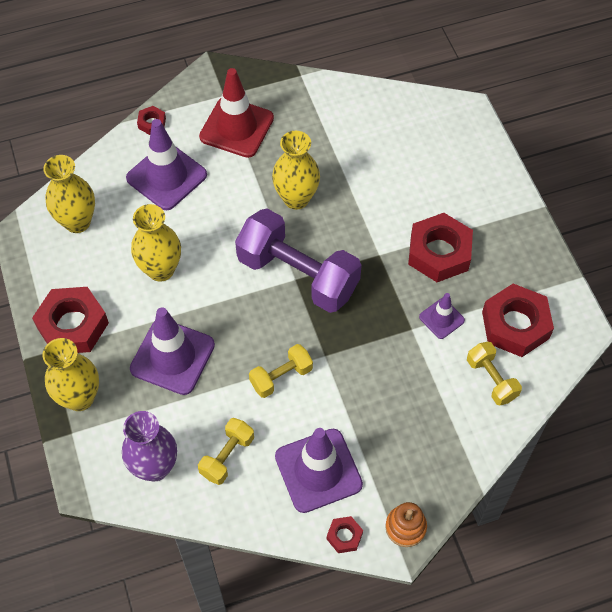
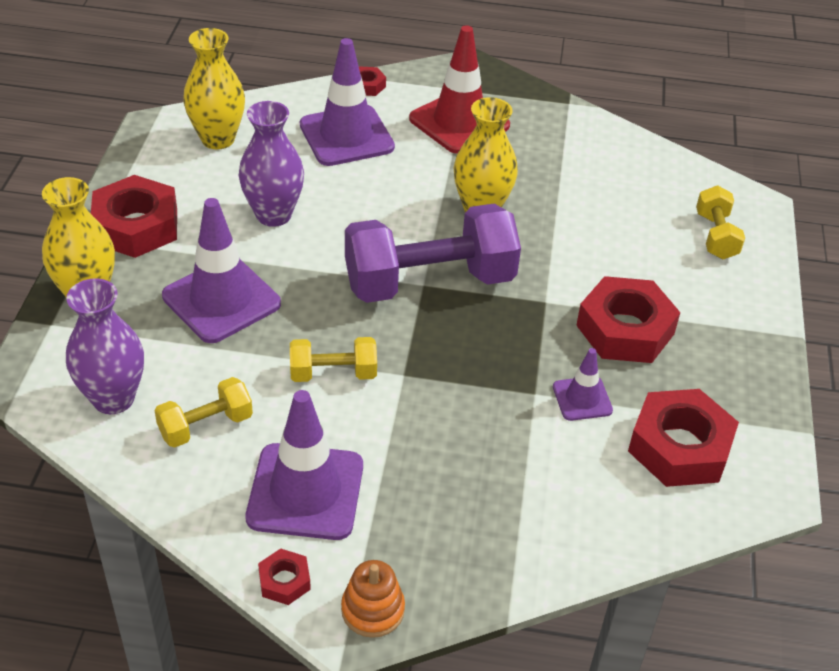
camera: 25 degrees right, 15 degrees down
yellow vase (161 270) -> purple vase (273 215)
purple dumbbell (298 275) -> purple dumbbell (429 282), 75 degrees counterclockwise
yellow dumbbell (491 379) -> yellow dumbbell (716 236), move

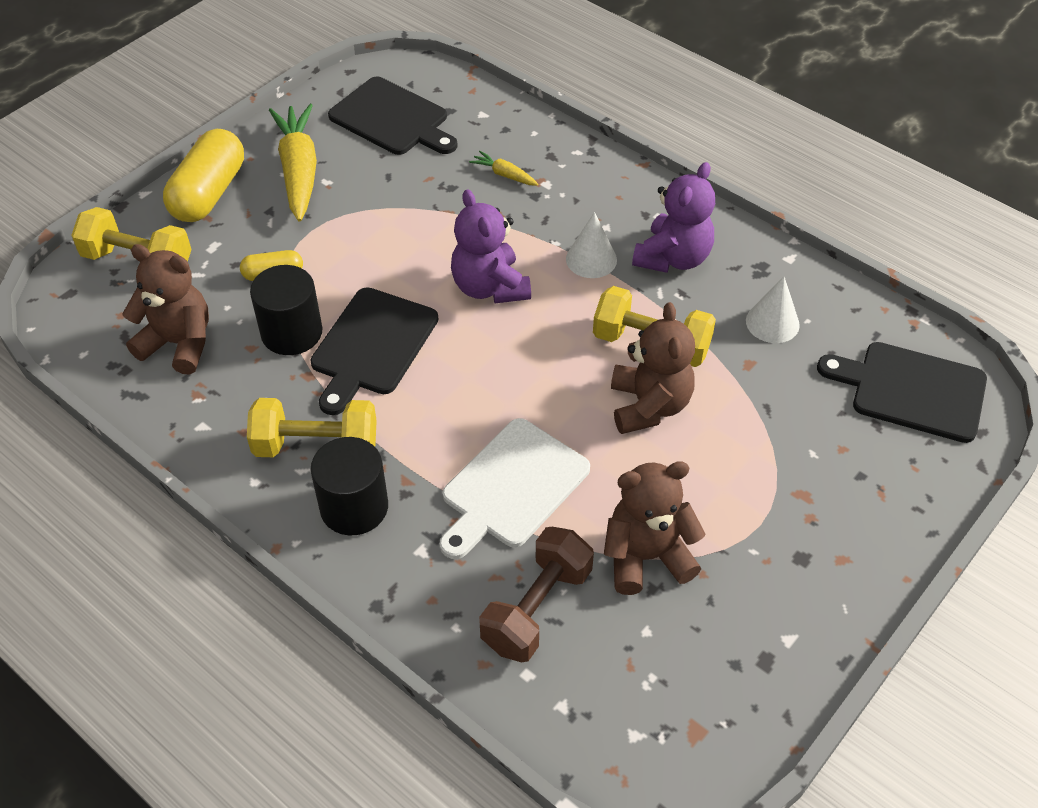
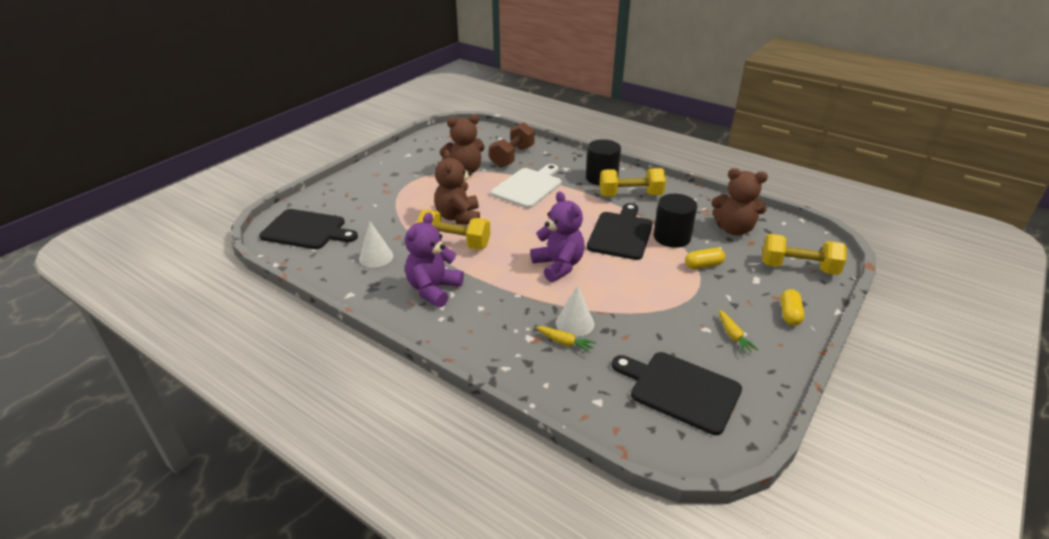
camera: 175 degrees right, 15 degrees down
yellow capsule (209 193) -> yellow capsule (789 314), x0.51
yellow carrot (299 170) -> yellow carrot (733 336), x0.45
white cone (591 259) -> white cone (575 323), move

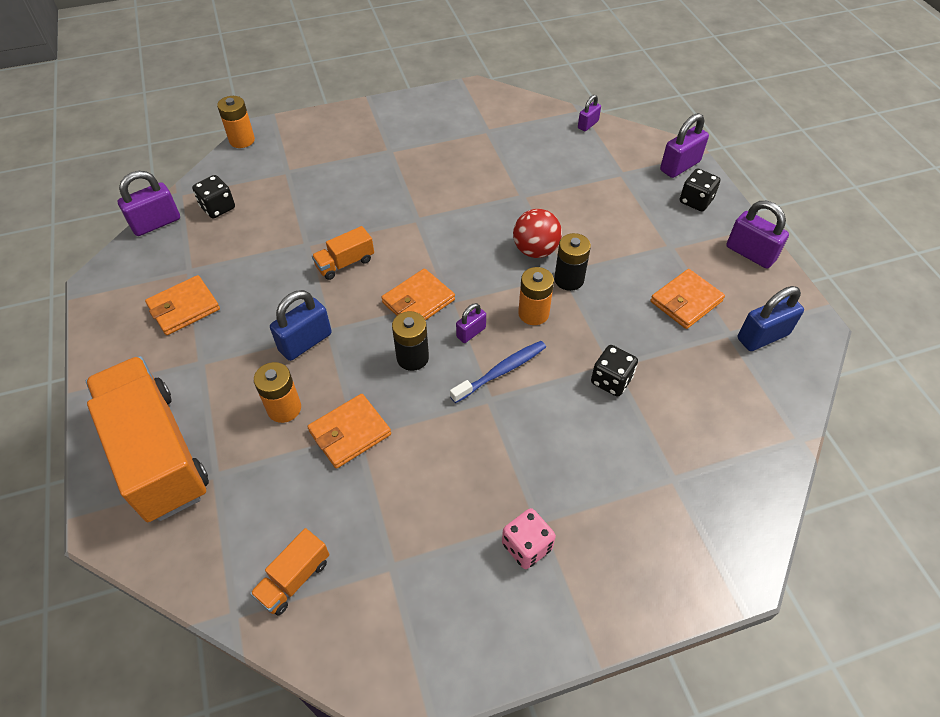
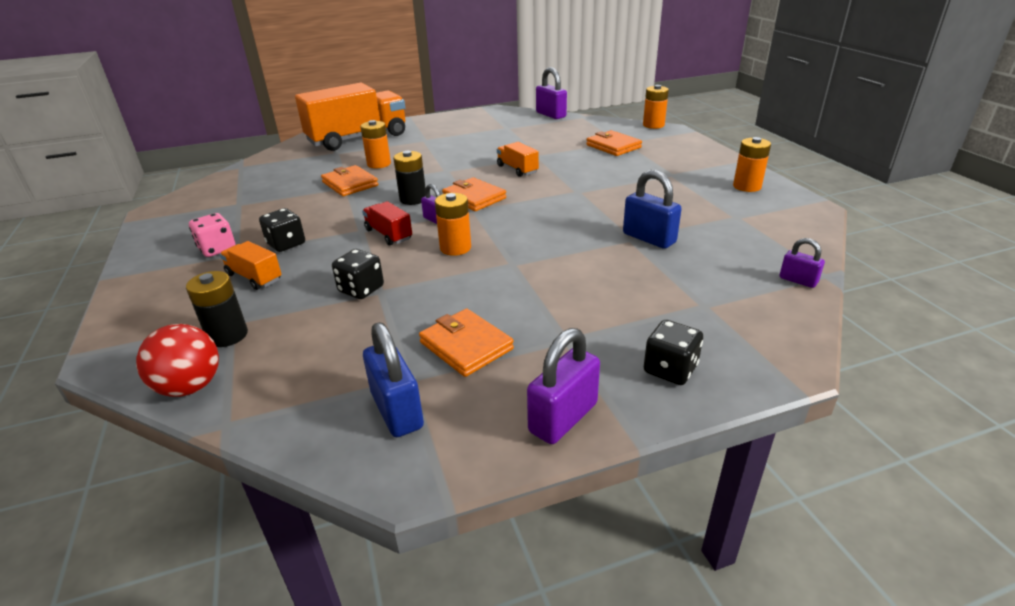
camera: 90 degrees right, 20 degrees down
orange wallet (184 308) -> orange wallet (613 146), move
black dice (218 208) -> black dice (286 244), move
orange truck (294 579) -> orange truck (254 277), move
blue padlock (305 342) -> blue padlock (649 238), move
blue toothbrush (501 371) -> red truck (388 234)
red ball (535 250) -> red ball (190 387), move
black battery (569 279) -> black battery (228 335), move
purple padlock (679 166) -> none
none -> orange battery (747 186)

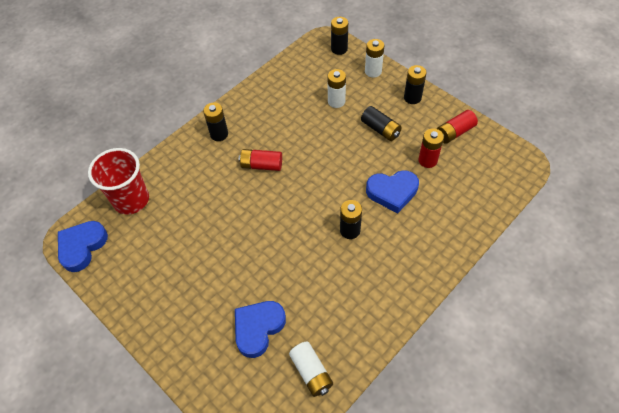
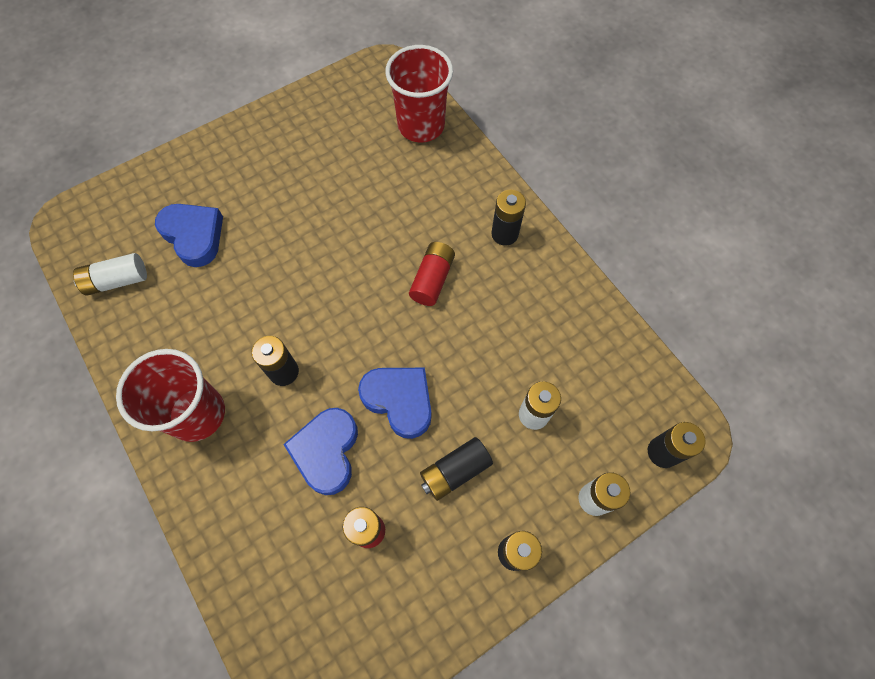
camera: 100 degrees right, 10 degrees up
blue heart (82 247) -> blue heart (399 400), move
red battery (454 132) -> none
none -> red cup (197 414)

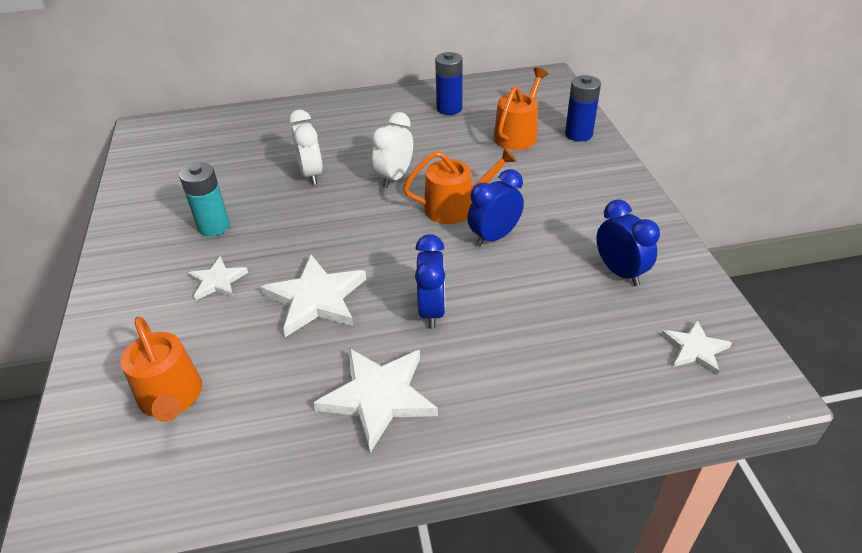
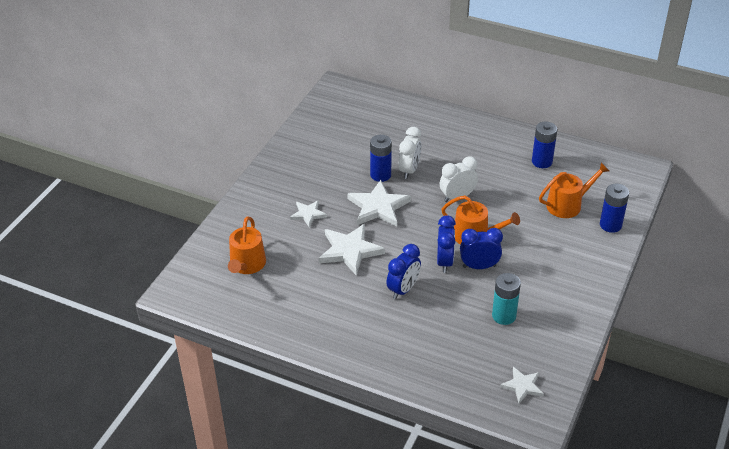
camera: 35 degrees right, 0 degrees up
turquoise battery (214 226) -> turquoise battery (504 316), move
white star (378 397) -> white star (378 207), move
blue clock (620 272) -> blue clock (445 262), move
none -> blue battery (380 175)

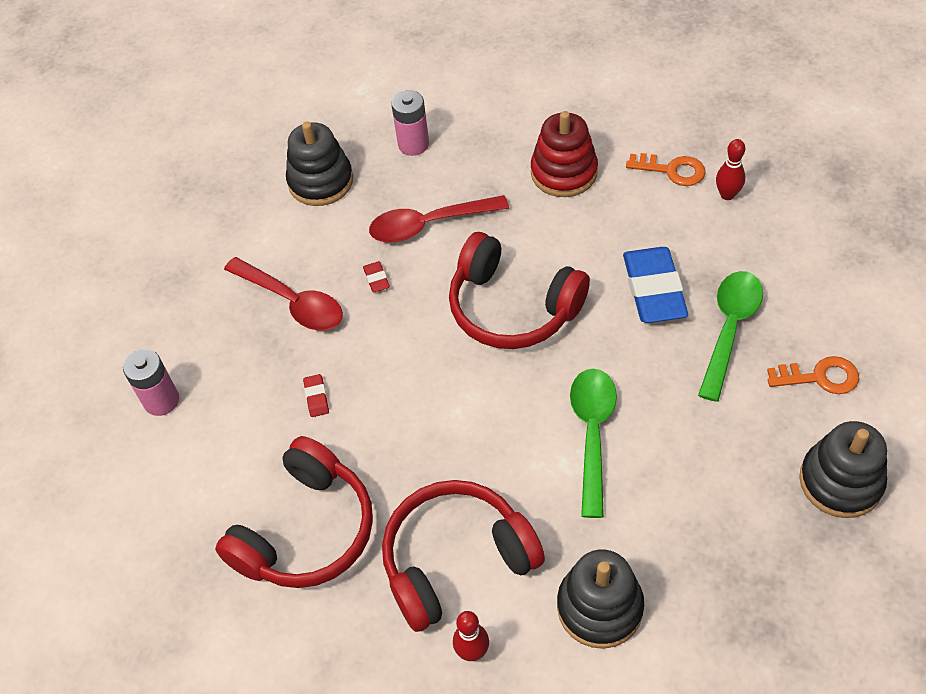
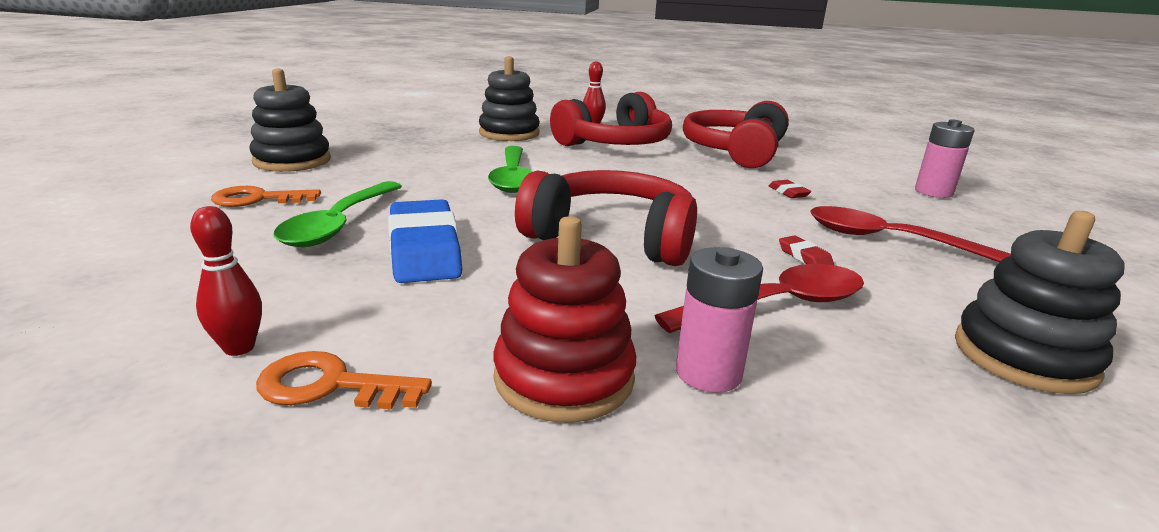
camera: 165 degrees right, 30 degrees down
pink battery (413 144) -> pink battery (708 373), move

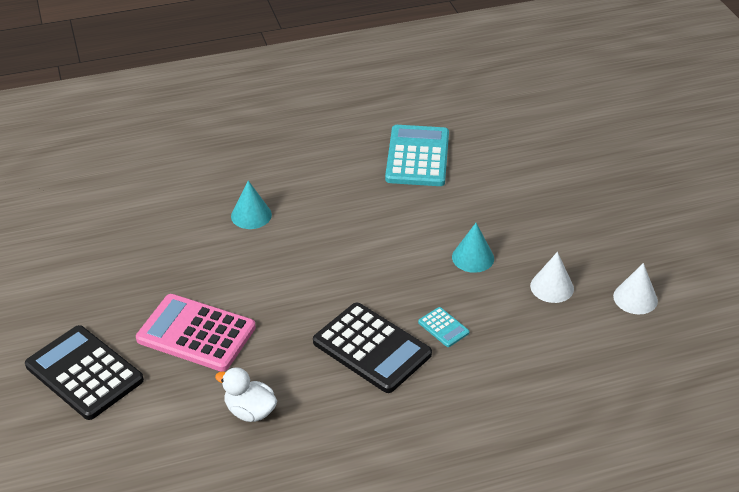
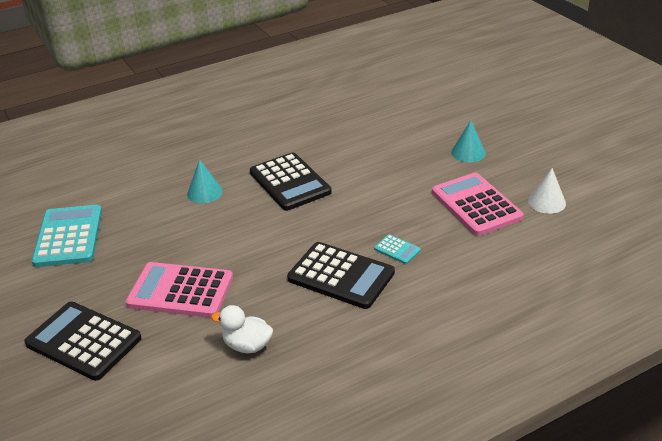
camera: 10 degrees left, 5 degrees down
turquoise calculator (417 157) -> turquoise calculator (68 236), move
turquoise cone (473 257) -> turquoise cone (468 152), move
white cone (552 287) -> pink calculator (476 205)
none -> black calculator (290 182)

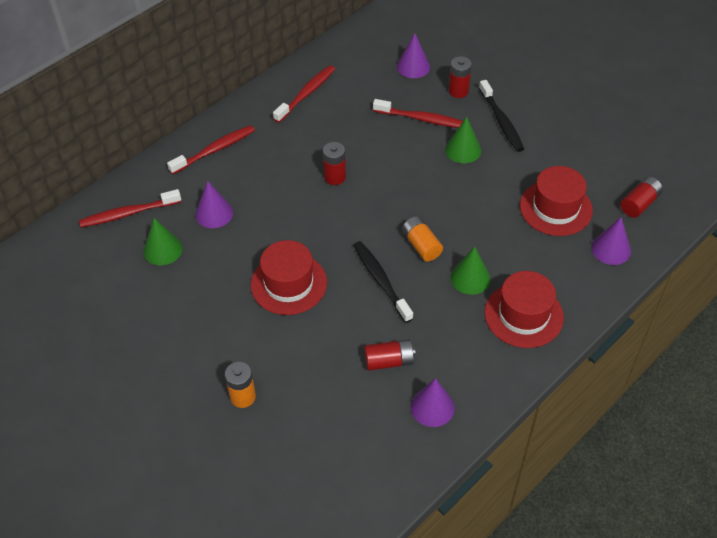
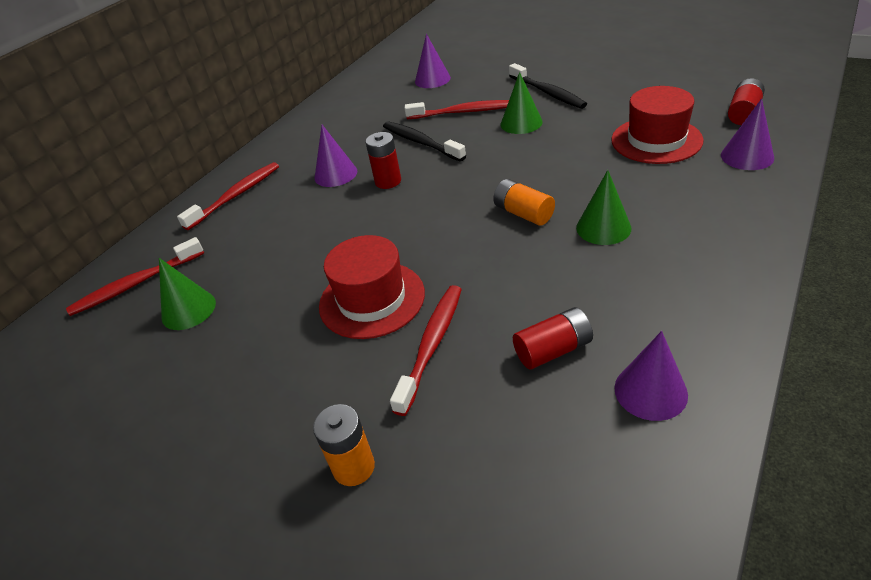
camera: 10 degrees left, 10 degrees down
purple cone (214 213) -> purple cone (335 174), move
red toothbrush (306 94) -> red toothbrush (431 345), move
black toothbrush (381 280) -> black toothbrush (421 142), move
red battery (458 91) -> none
red hat (523 315) -> none

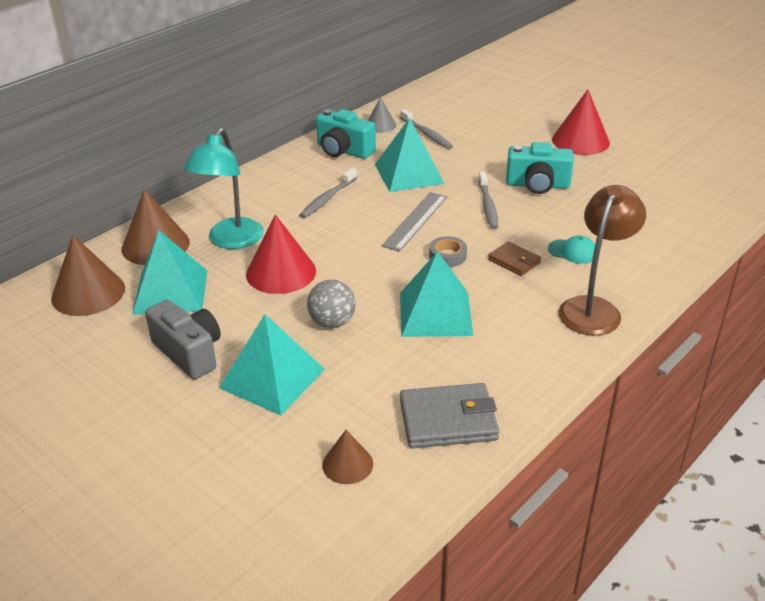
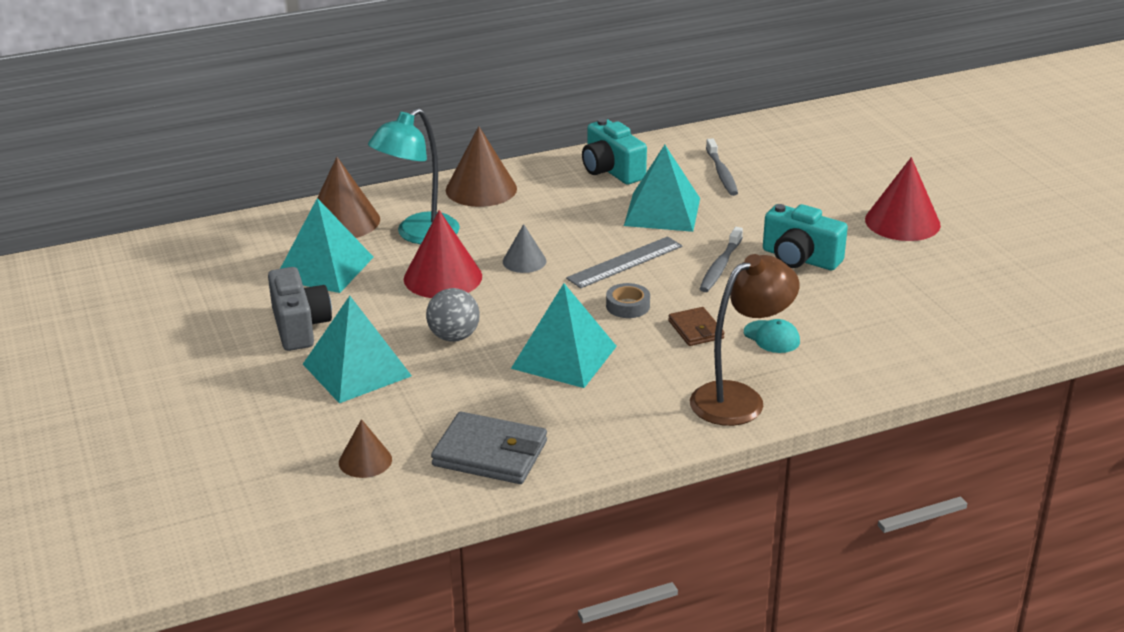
camera: 25 degrees right, 5 degrees down
brown cone (88 293) -> brown cone (481 189), move
grey toothbrush (328 198) -> none
grey cone (380 125) -> grey cone (524 261), move

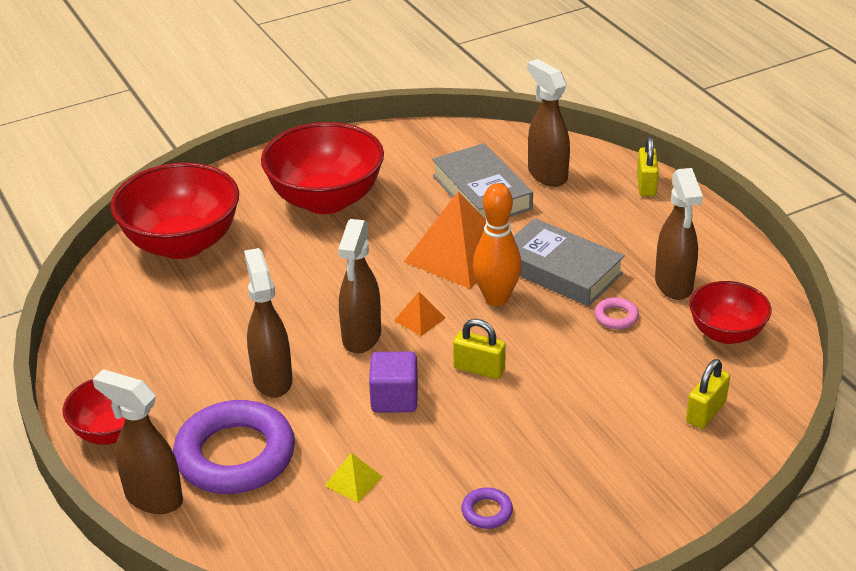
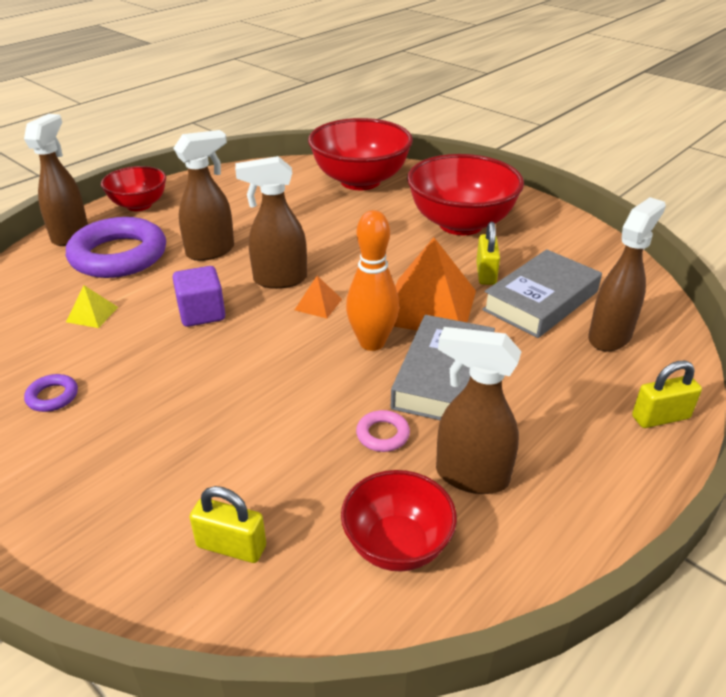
camera: 70 degrees right, 0 degrees up
yellow padlock (479 369) -> yellow padlock (486 273), move
brown spray bottle (674 285) -> brown spray bottle (470 476), 45 degrees clockwise

